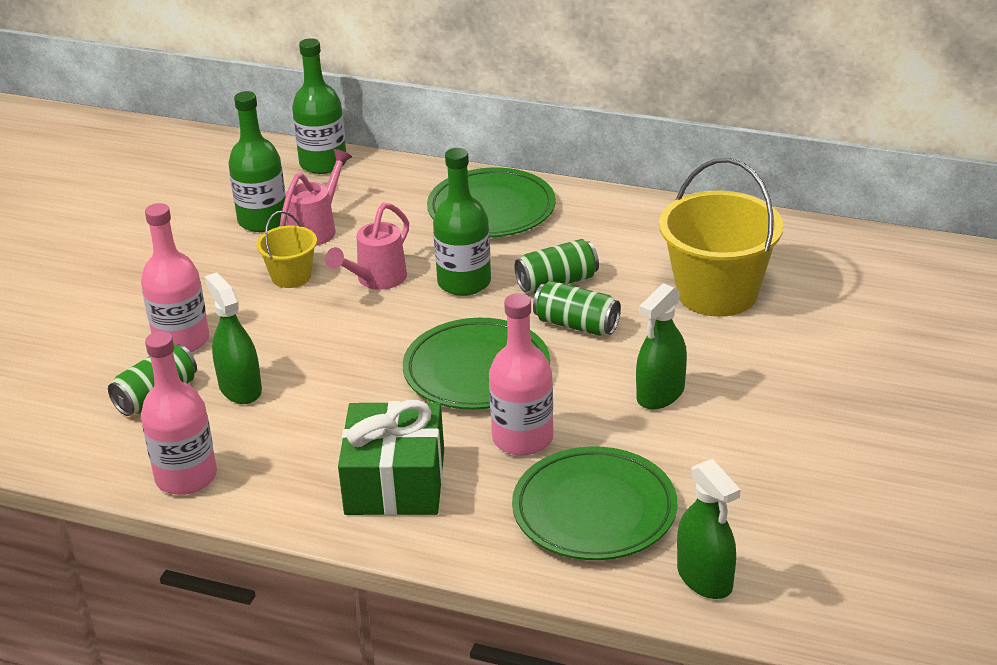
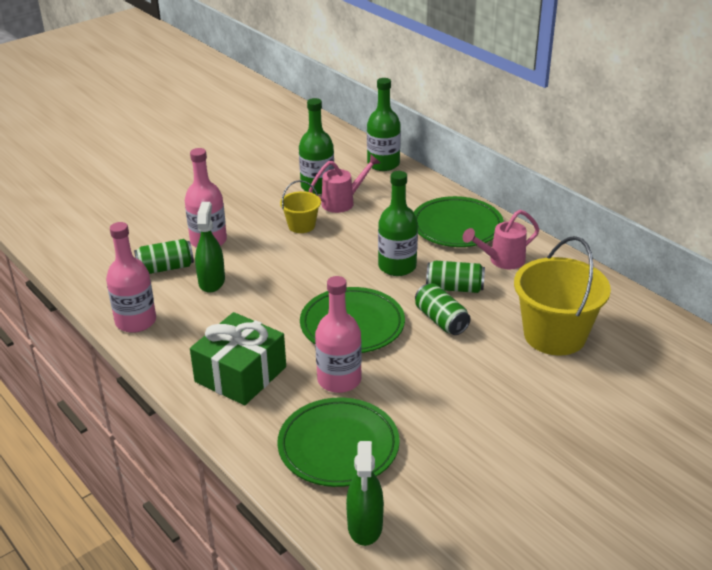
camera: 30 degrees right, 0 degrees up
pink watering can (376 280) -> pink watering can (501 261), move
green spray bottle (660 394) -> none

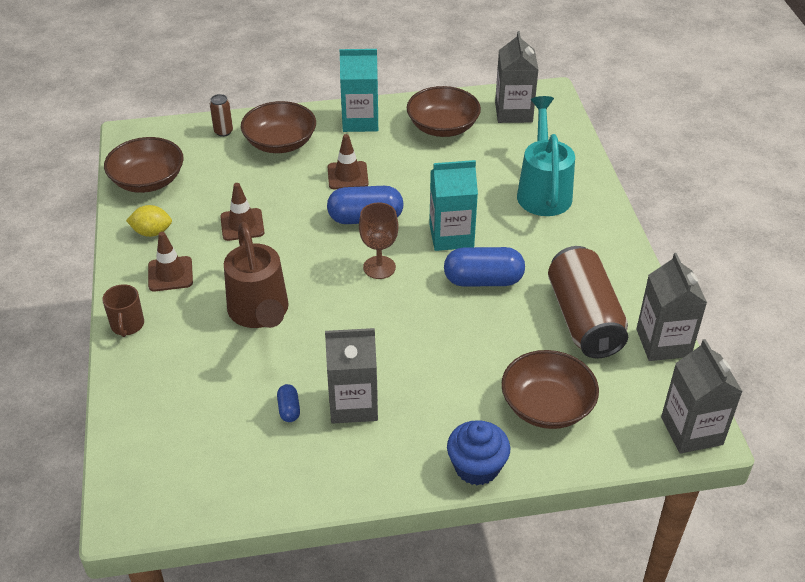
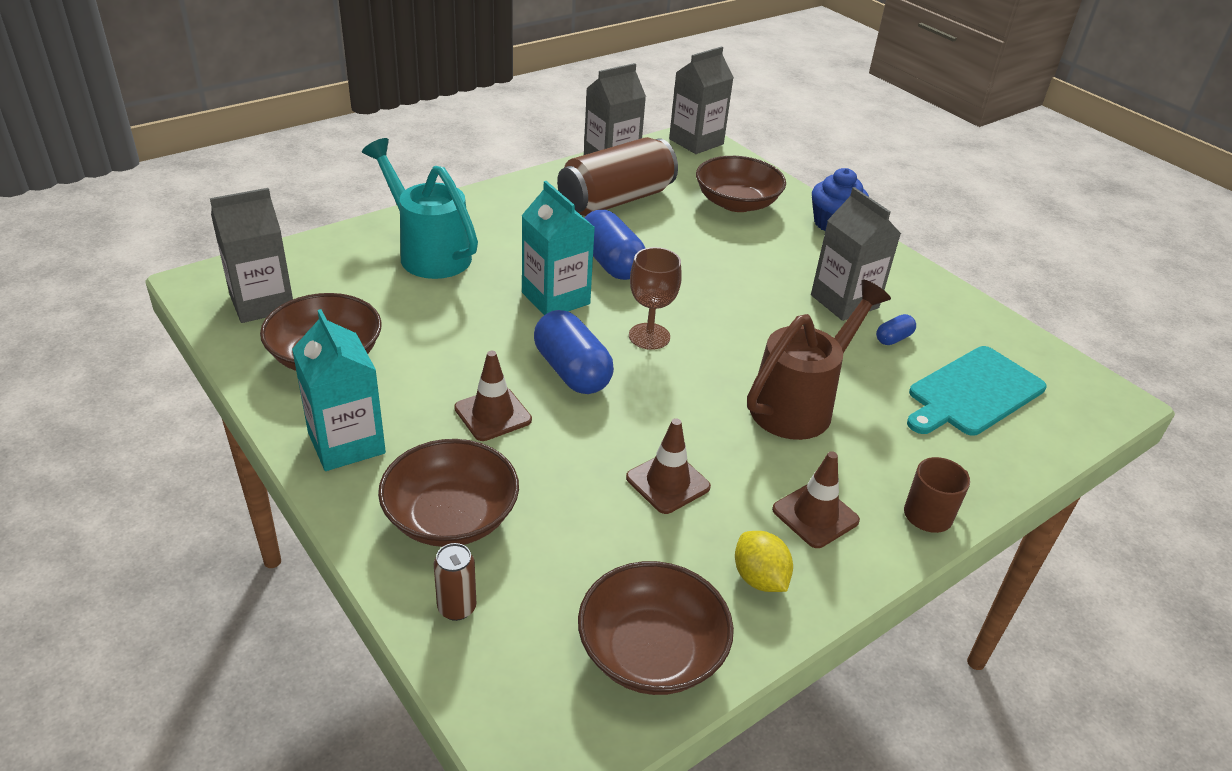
camera: 120 degrees left, 5 degrees down
turquoise watering can (543 190) -> turquoise watering can (428 252), 75 degrees clockwise
none -> turquoise cutting board (973 393)

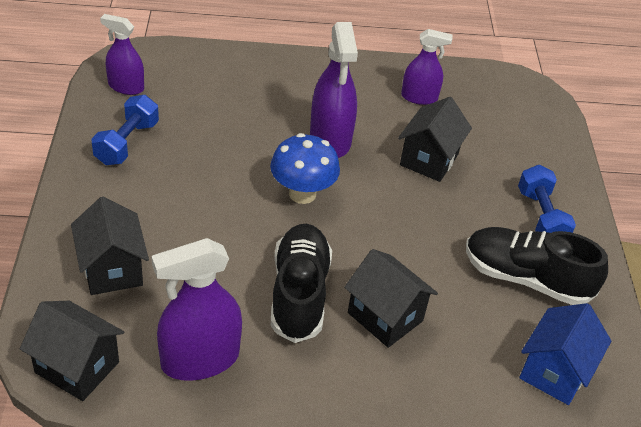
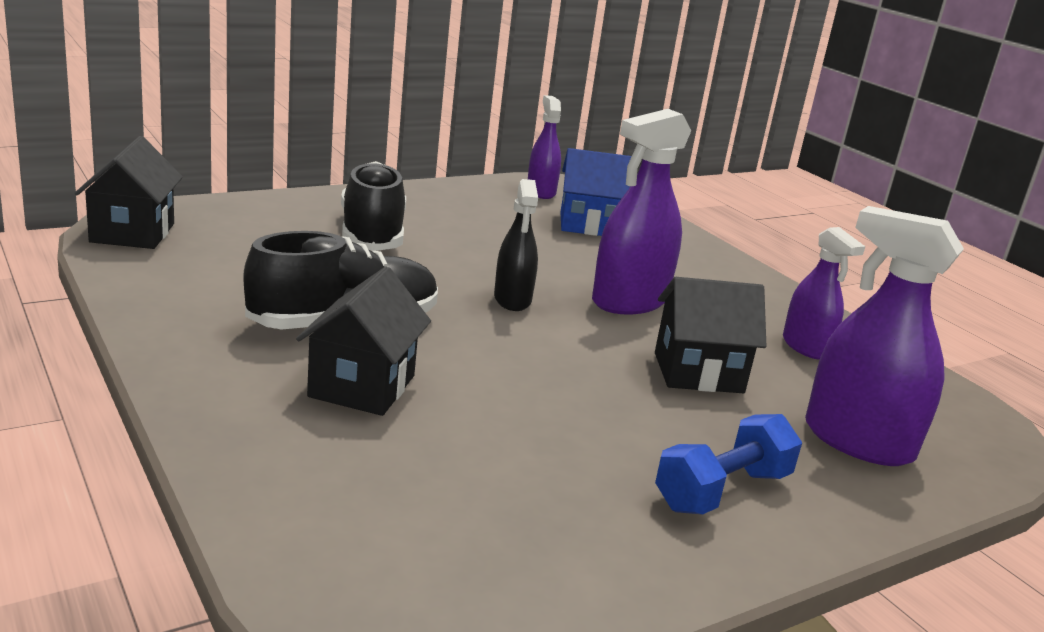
camera: 60 degrees right, 20 degrees down
black house (112 269) -> none
blue dumbbell (127 143) -> none
purple spray bottle (200 359) -> purple spray bottle (858 441), move
blue mushroom (302 194) -> black spray bottle (512 299)
black shoe (526 278) -> black shoe (372 234), move
blue house (555 372) -> blue house (589 225), move

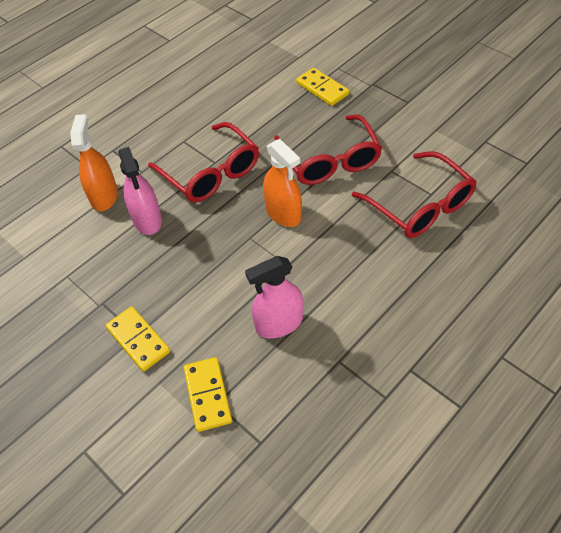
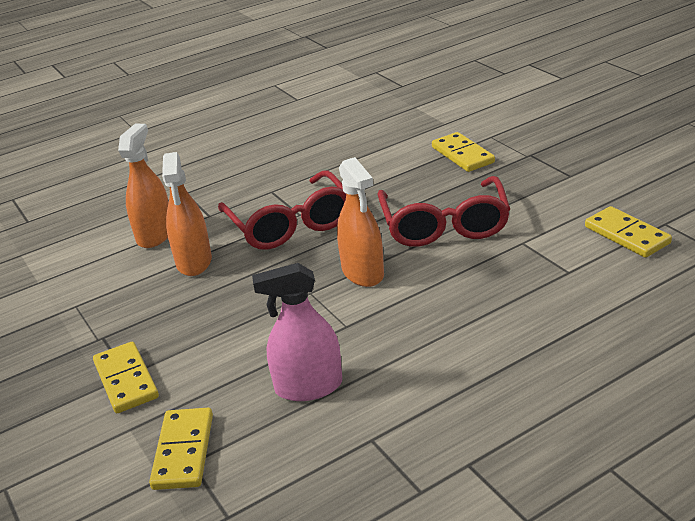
camera: 15 degrees right, 20 degrees down
pink spray bottle (147 220) -> orange spray bottle (194 261)
red glasses (420 206) -> none
none -> yellow domino (626 235)

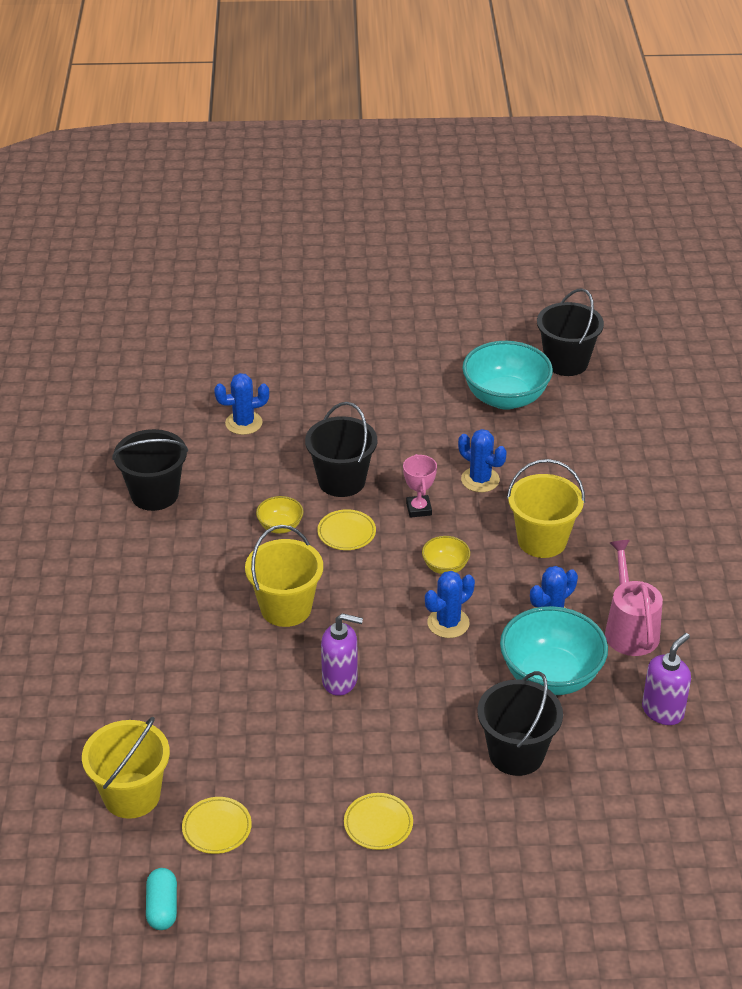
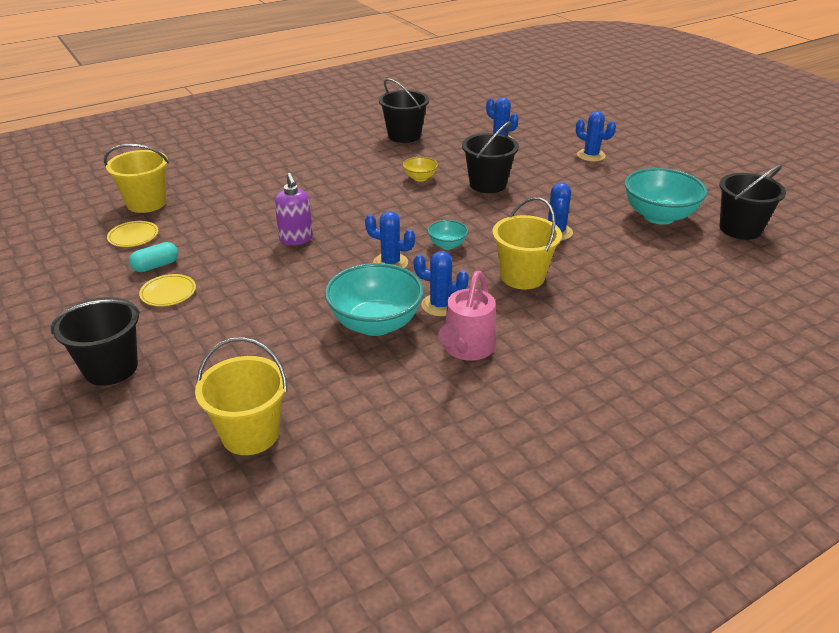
camera: 60 degrees right, 5 degrees down
turquoise capsule (162 907) -> turquoise capsule (156 266), move
yellow bucket (286 608) -> yellow bucket (250 434), move
yellow plate (346 533) -> none
pink trophy (419 509) -> none
yellow bowl (445 567) -> turquoise bowl (447 245)
black bucket (516 754) -> black bucket (111 368), move
pink watering can (629 629) -> pink watering can (466 348), 150 degrees clockwise
purple soap dispenser (663 711) -> none
none -> blue cactus (591 155)

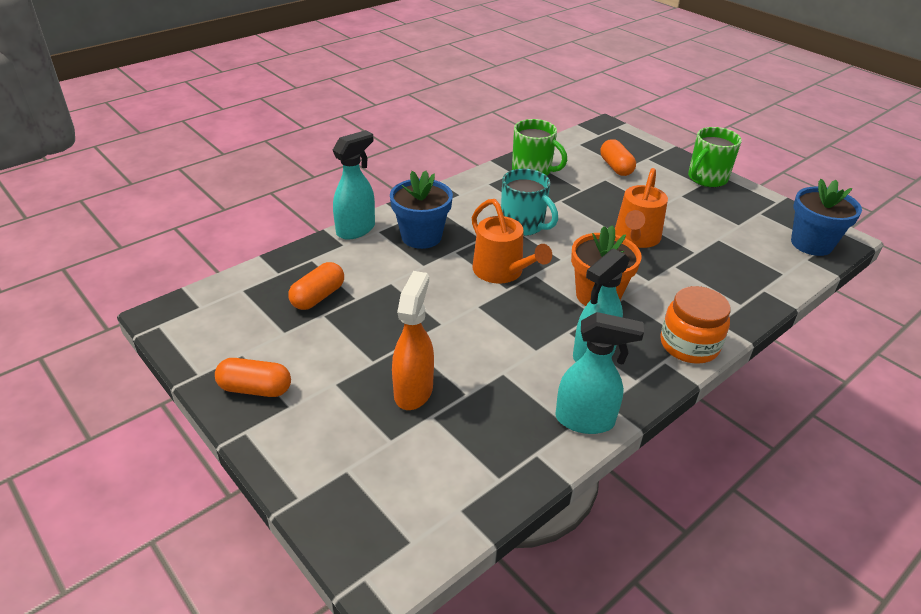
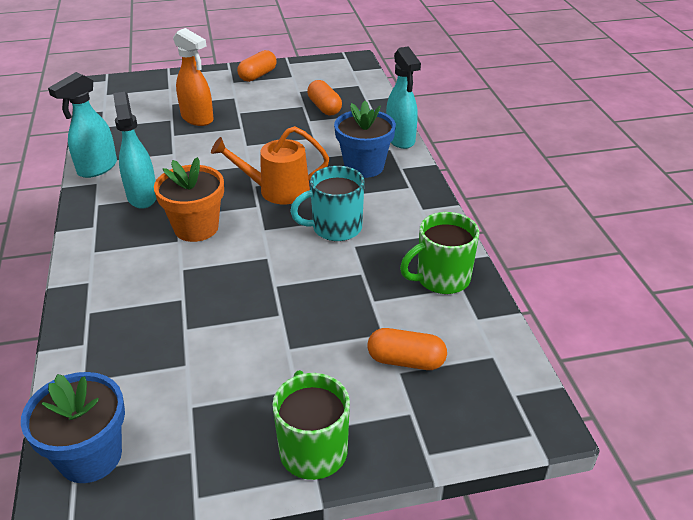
camera: 120 degrees right, 0 degrees up
orange watering can (636 238) -> none
orange jar (689 345) -> none

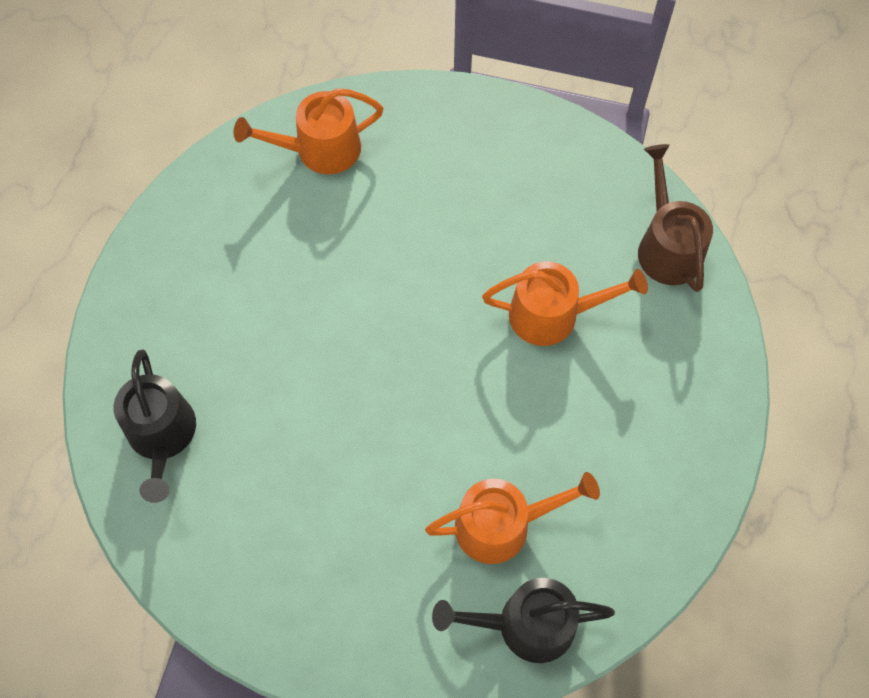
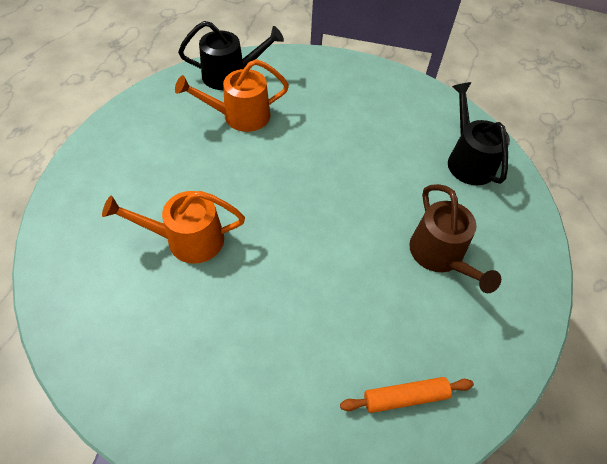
camera: 175 degrees right, 10 degrees down
orange watering can (320 150) -> orange rolling pin (405 397)
brown watering can (667 246) -> brown watering can (440 255), move

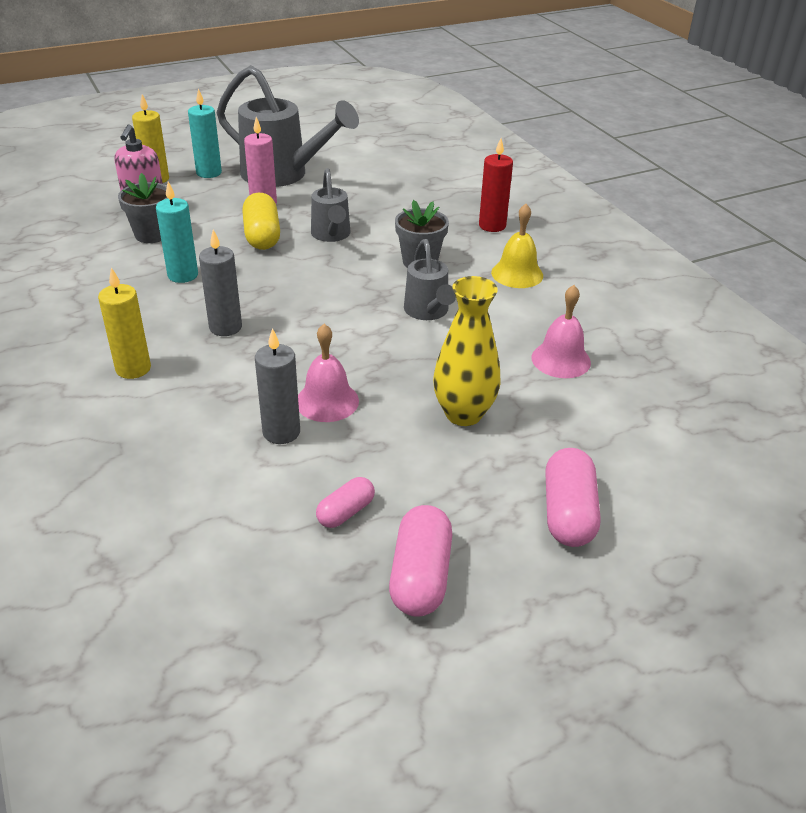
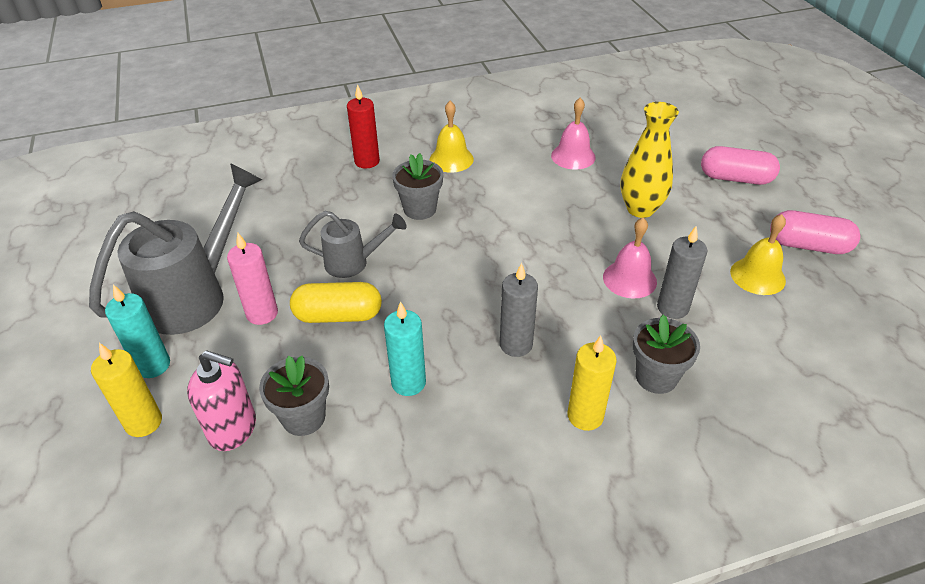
camera: 80 degrees left, 5 degrees up
pink capsule (345 512) -> yellow bell (757 276)
grey watering can (428 312) -> none
none -> grey flower pot (656 377)

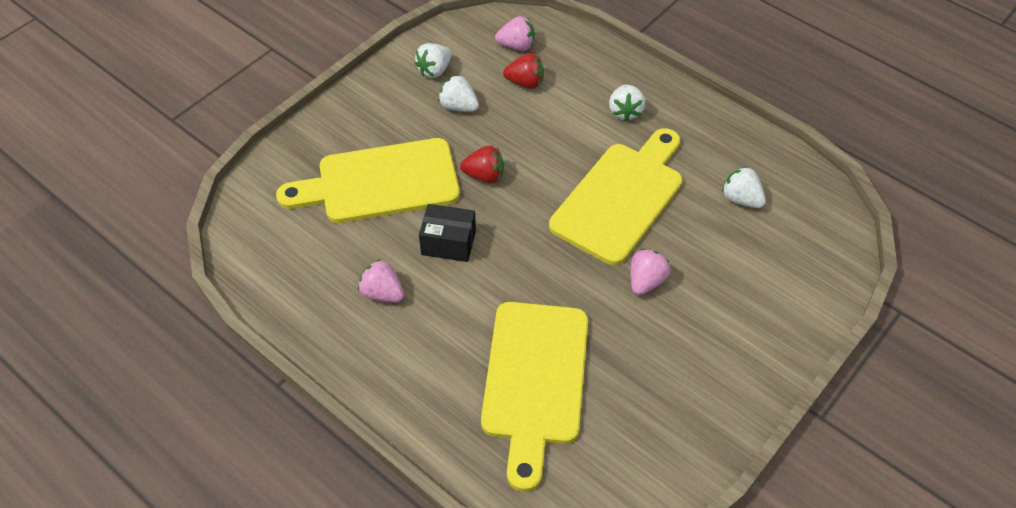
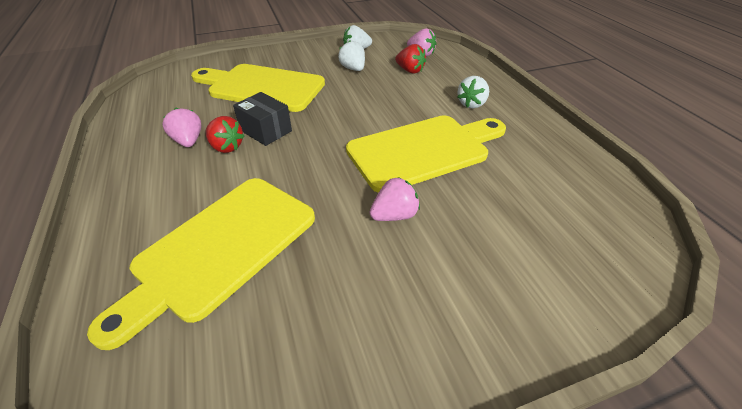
camera: 30 degrees right, 10 degrees down
red strawberry (484 176) -> red strawberry (226 147), move
white strawberry (741 199) -> none

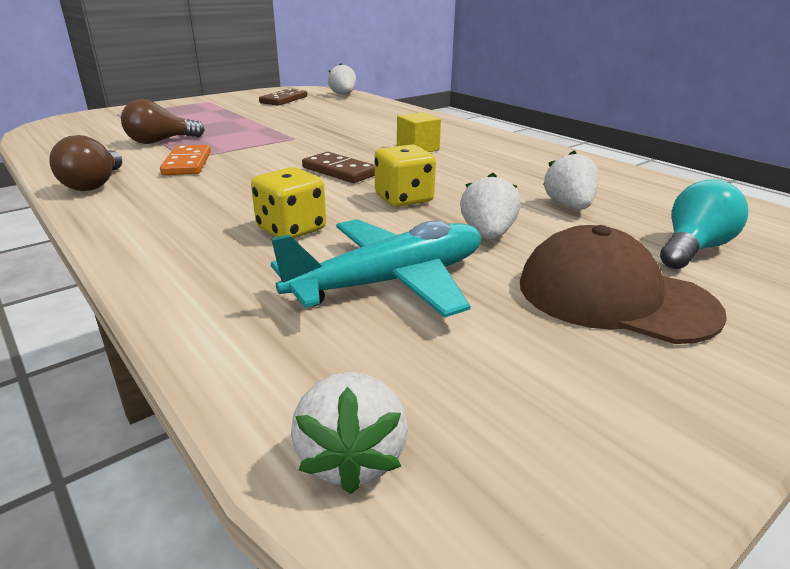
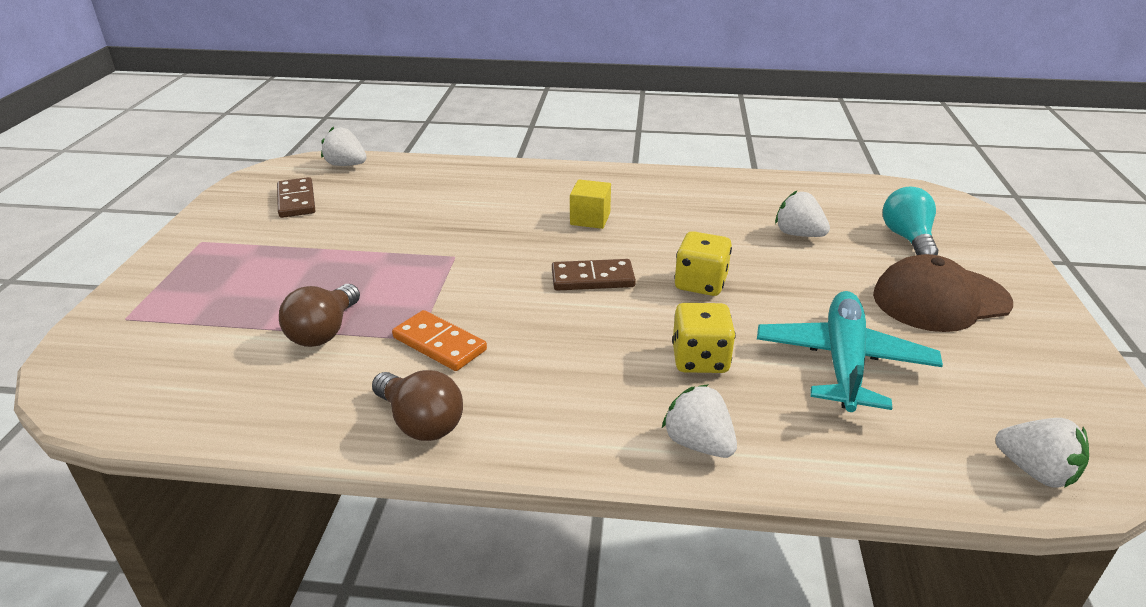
camera: 45 degrees left, 5 degrees up
white strawberry (488 234) -> white strawberry (698 443), move

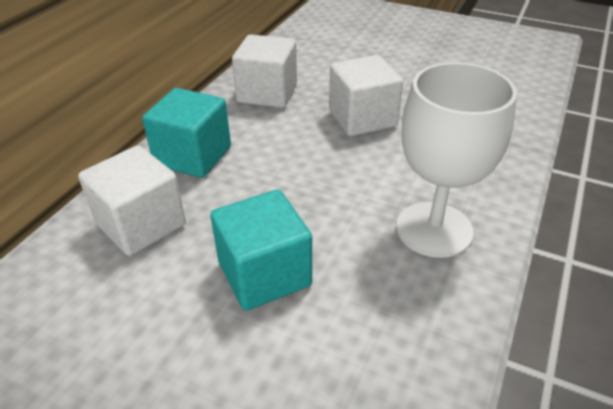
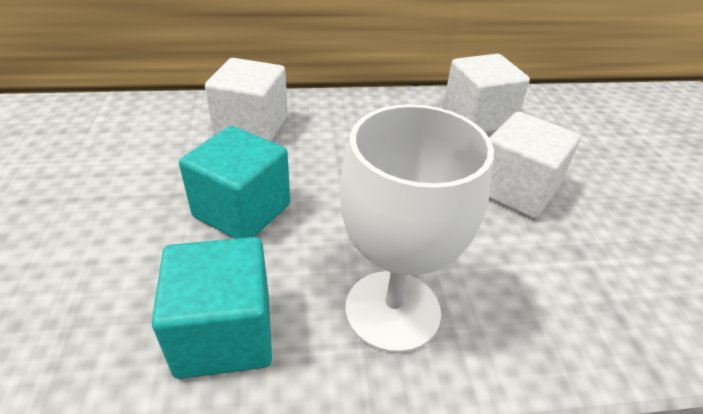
camera: 55 degrees right, 0 degrees up
turquoise cube (193 156) -> turquoise cube (224 334), move

